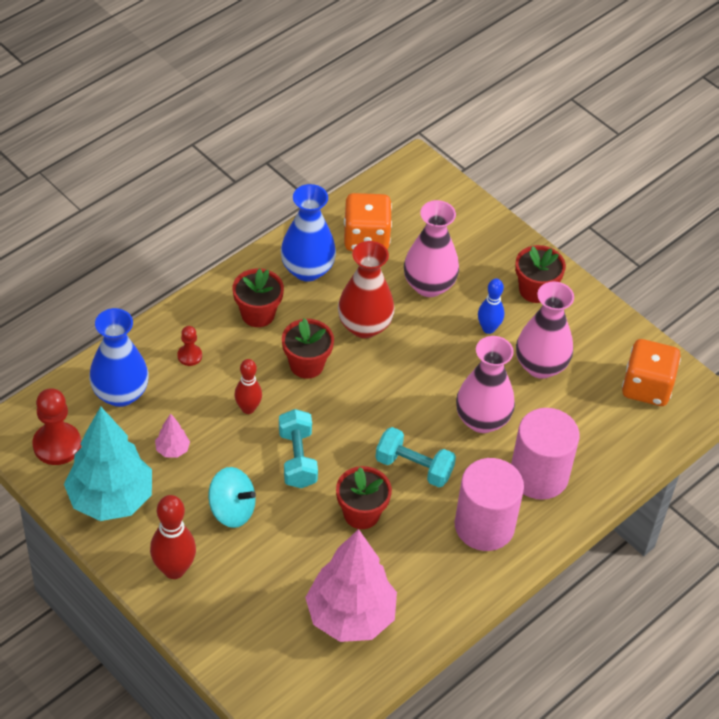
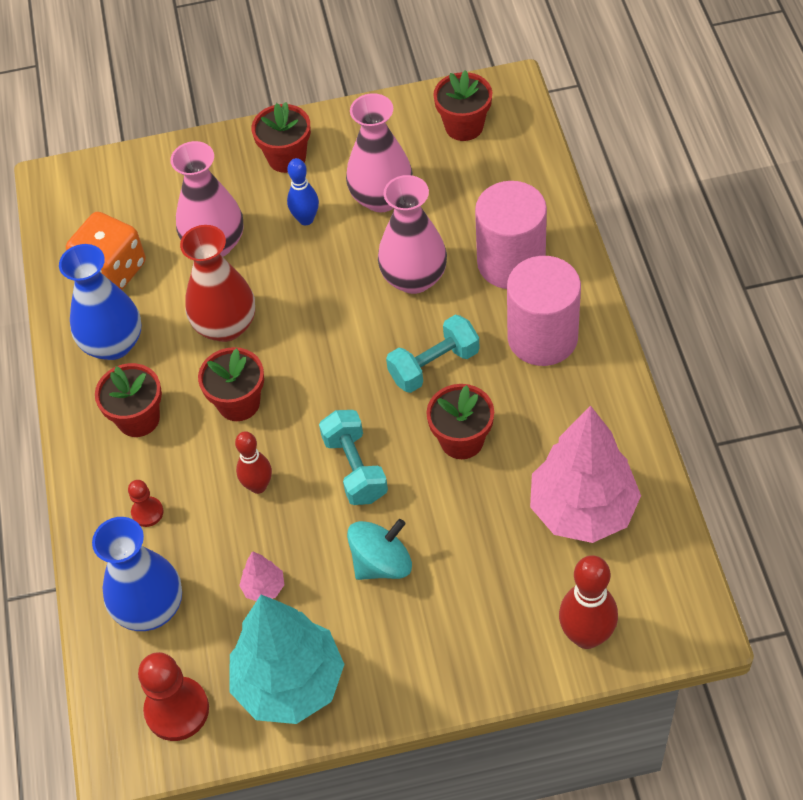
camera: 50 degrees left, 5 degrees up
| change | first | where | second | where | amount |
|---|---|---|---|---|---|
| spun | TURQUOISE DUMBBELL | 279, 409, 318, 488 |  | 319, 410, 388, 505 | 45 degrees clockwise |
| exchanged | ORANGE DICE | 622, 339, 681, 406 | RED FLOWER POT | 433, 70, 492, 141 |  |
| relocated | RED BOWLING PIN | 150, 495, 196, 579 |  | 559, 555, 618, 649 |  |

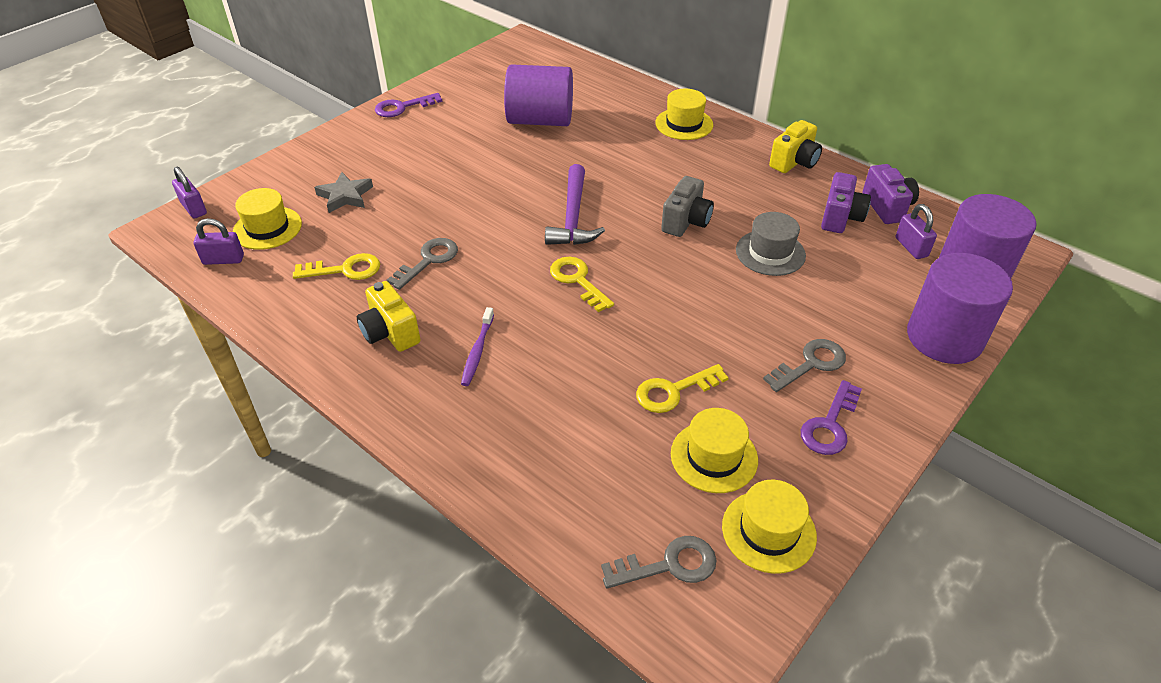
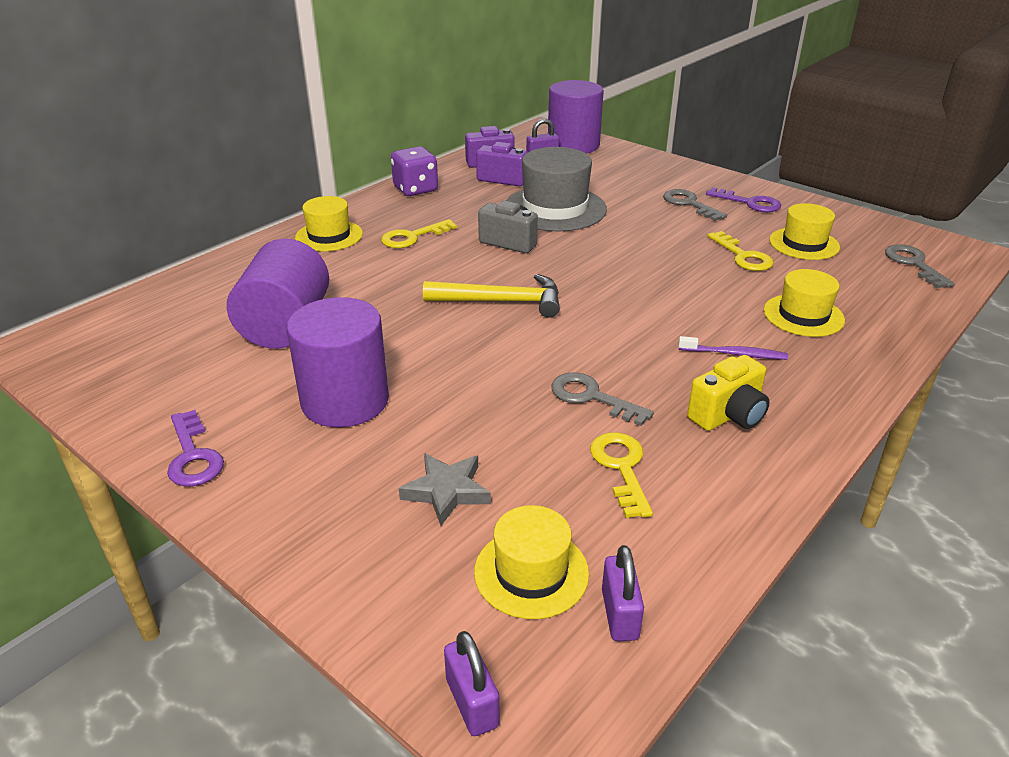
camera: 90 degrees left, 10 degrees down
| change | first | where | second | where | amount |
|---|---|---|---|---|---|
| relocated | PURPLE CYLINDER | 907, 253, 1013, 364 |  | 287, 297, 389, 427 |  |
| relocated | YELLOW KEY | 550, 257, 614, 312 |  | 381, 219, 457, 248 |  |
| exchanged | YELLOW CAMERA | 769, 120, 822, 173 | PURPLE DICE | 391, 146, 438, 196 |  |
| colour | PURPLE HAMMER | 545, 164, 605, 245 | YELLOW HAMMER | 423, 274, 560, 318 |  |
| spun | PURPLE PADLOCK | 172, 167, 207, 218 |  | 444, 631, 499, 736 | 75 degrees counterclockwise |
| size | GREY HAT | 736, 212, 806, 276 |  | 506, 147, 607, 232 | x1.64 |
| relocated | YELLOW HAT | 722, 480, 817, 574 |  | 764, 269, 845, 337 |  |

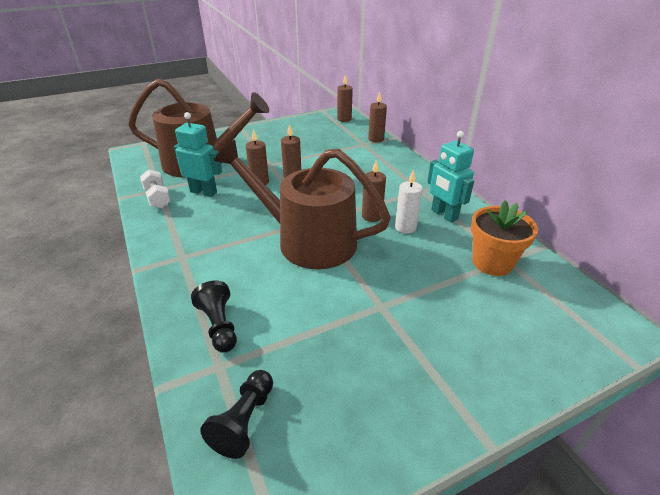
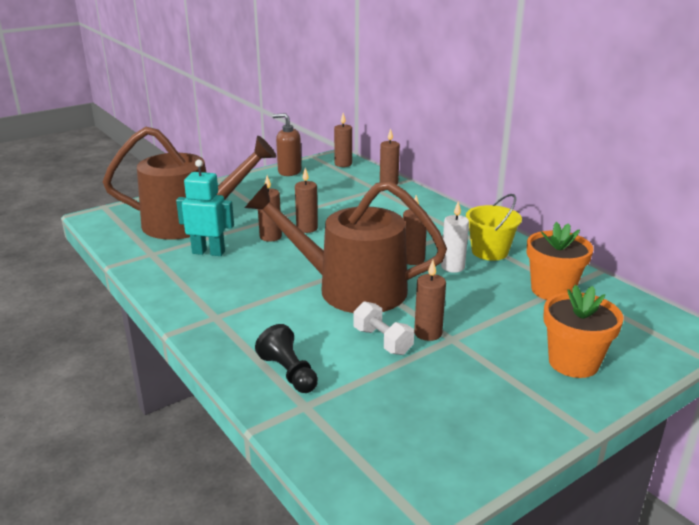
camera: 10 degrees left, 10 degrees down
| change | first | where | second | where | amount |
|---|---|---|---|---|---|
| appeared |  |  | BROWN SOAP DISPENSER | 273, 113, 301, 176 |  |
| relocated | WHITE DUMBBELL | 140, 170, 171, 208 |  | 353, 301, 414, 355 |  |
| appeared |  |  | BROWN CANDLE | 414, 260, 446, 341 |  |
| exchanged | TURQUOISE ROBOT | 427, 131, 474, 223 | YELLOW BUCKET | 466, 194, 522, 261 |  |
| appeared |  |  | ORANGE FLOWER POT | 543, 285, 624, 378 |  |
| missing | BLACK PAWN | 200, 370, 273, 459 |  |  |  |

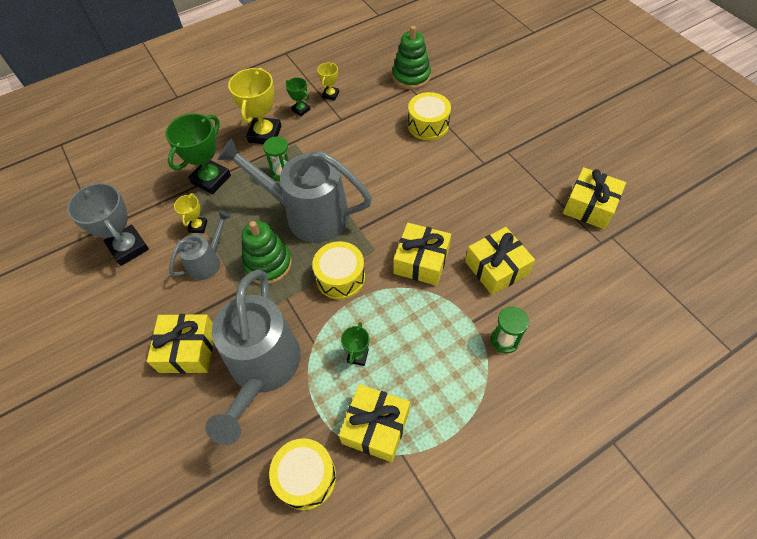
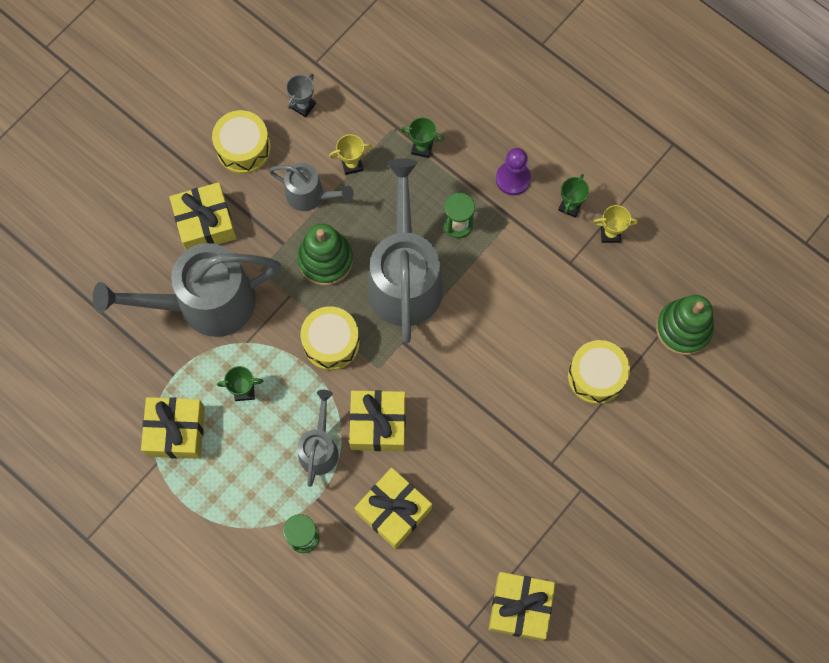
camera: 70 degrees right, 15 degrees up
| change | first | where | second | where | amount |
|---|---|---|---|---|---|
| relocated | YELLOW DRUM | 269, 438, 336, 510 |  | 212, 110, 271, 174 |  |
| size | GREY TROPHY | 67, 183, 149, 266 |  | 286, 74, 316, 117 | x0.51 |
| appeared |  |  | GREY WATERING CAN | 297, 390, 339, 487 |  |
| size | GREEN TROPHY | 165, 113, 231, 194 |  | 401, 117, 444, 158 | x0.51 |
| exchanged | YELLOW TROPHY | 228, 68, 281, 144 | PURPLE PAWN | 496, 148, 531, 195 |  |

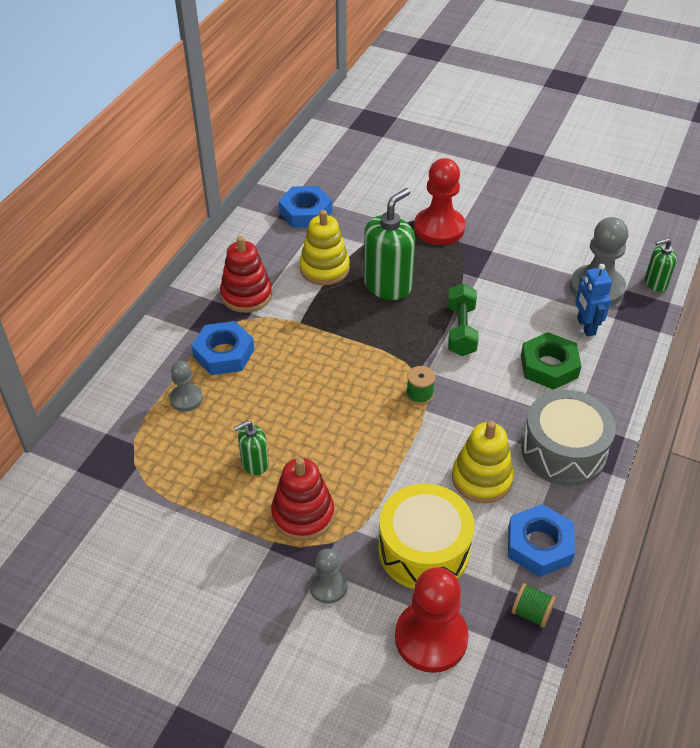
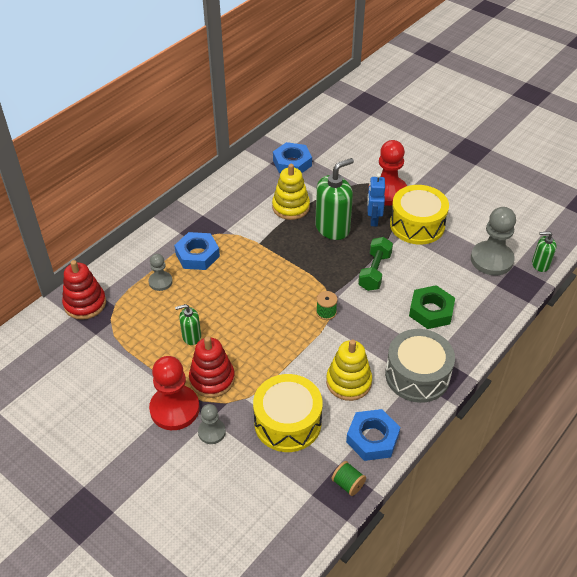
camera: 15 degrees right, 0 degrees up
| change | first | where | second | where | amount |
|---|---|---|---|---|---|
| relocated | RED STACKING TOY | 220, 236, 272, 313 |  | 62, 260, 106, 320 |  |
| relocated | RED PAWN | 395, 567, 469, 673 |  | 149, 356, 200, 430 |  |
| relocated | BLUE ROBOT | 575, 264, 612, 337 |  | 367, 173, 385, 226 |  |
| appeared |  |  | YELLOW DRUM | 390, 185, 449, 245 |  |

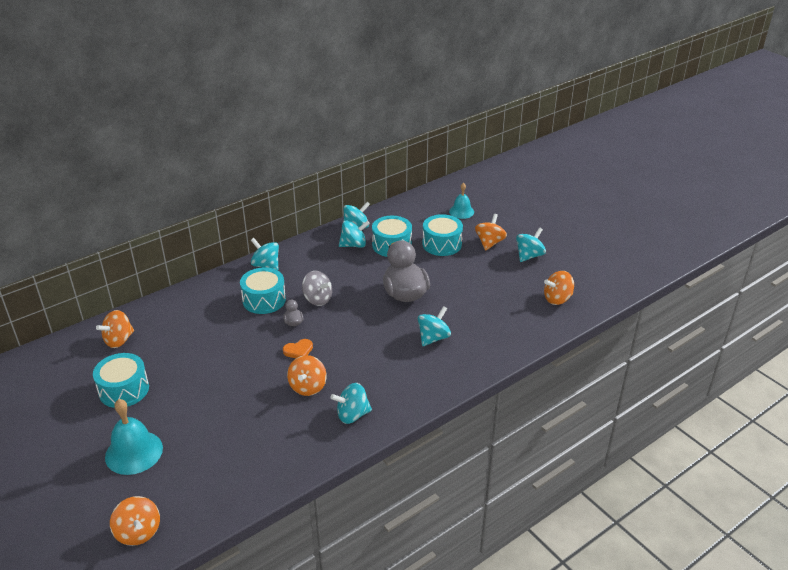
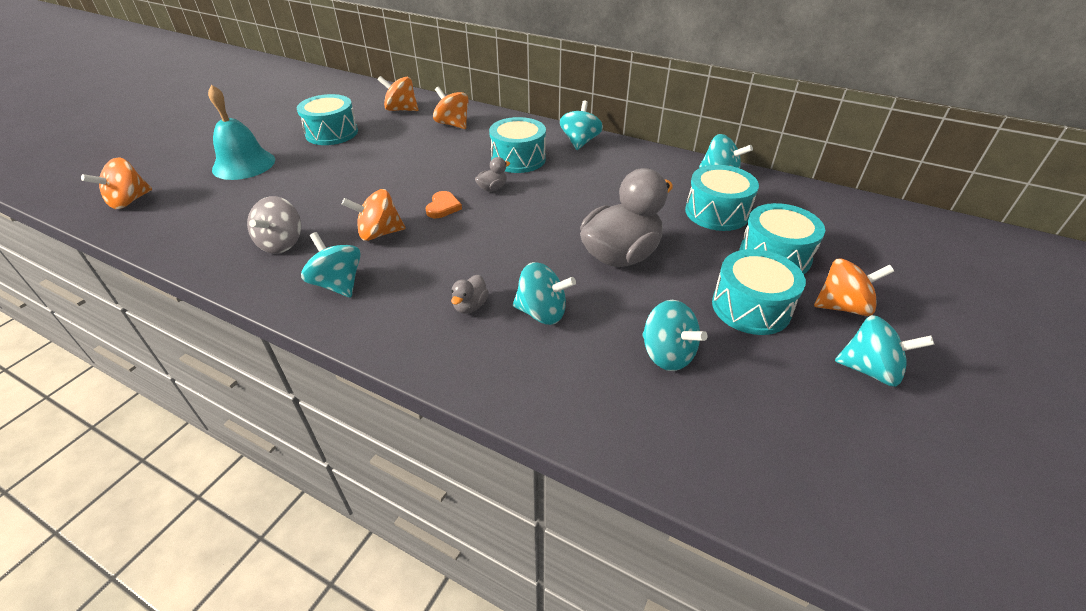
camera: 65 degrees right, 5 degrees up
| change | first | where | second | where | amount |
|---|---|---|---|---|---|
| relocated | GREY SPINNING TOP | 302, 271, 332, 306 |  | 247, 196, 301, 254 |  |
| spun | ORANGE HEART | 283, 339, 313, 358 |  | 426, 191, 462, 218 | 120 degrees counterclockwise |
| relocated | ORANGE SPINNING TOP | 544, 271, 574, 305 |  | 433, 86, 469, 129 |  |
| appeared |  |  | GREY DUCK | 451, 275, 489, 314 |  |
| relocated | TURQUOISE SPINNING TOP | 339, 221, 370, 248 |  | 642, 300, 707, 371 |  |
| appeared |  |  | TURQUOISE DRUM | 712, 249, 806, 335 |  |
| missing | TURQUOISE BELL | 449, 183, 474, 219 |  |  |  |

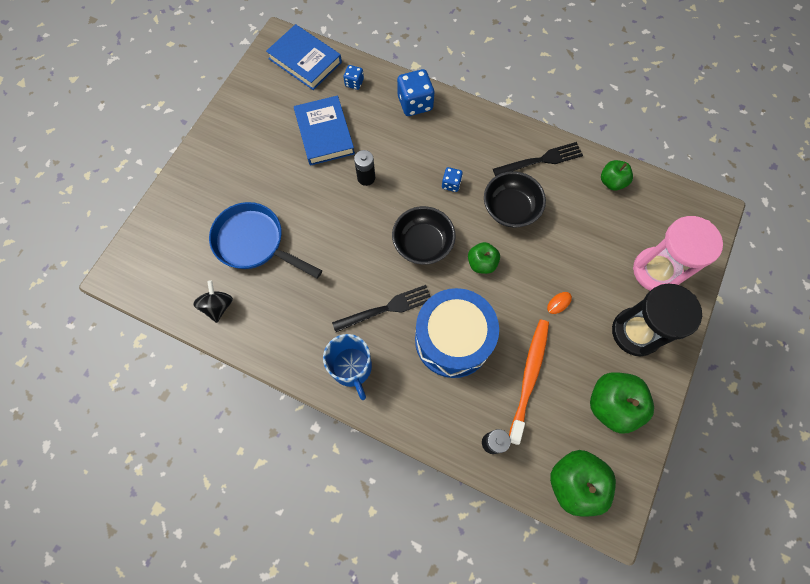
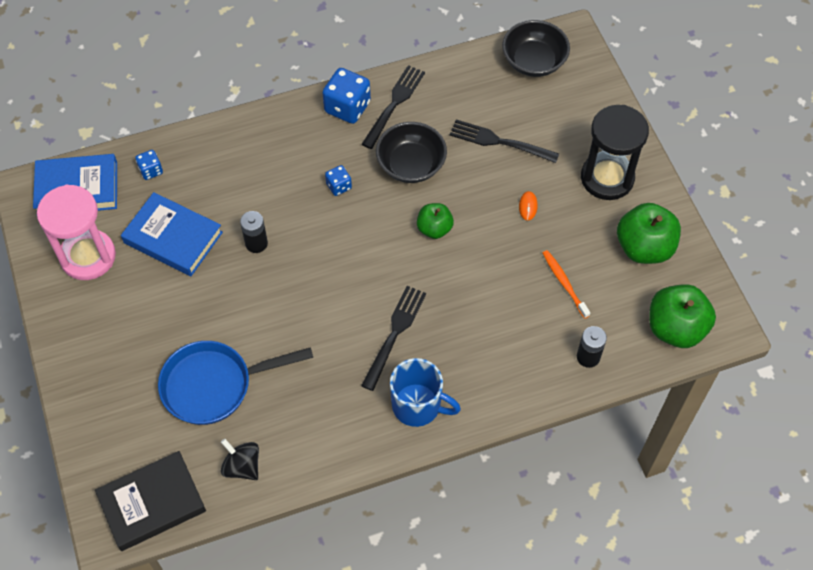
camera: 45 degrees left, 10 degrees down
| change | first | where | second | where | amount |
|---|---|---|---|---|---|
| relocated | PINK HOURGLASS | 633, 216, 723, 291 |  | 37, 185, 116, 280 |  |
| appeared |  |  | BLACK BOOK | 95, 451, 206, 551 |  |
| relocated | BLUE DICE | 397, 69, 435, 116 |  | 322, 68, 371, 124 |  |
| appeared |  |  | BLACK FORK | 450, 119, 559, 163 |  |
| relocated | BLACK BOWL | 392, 206, 456, 265 |  | 502, 20, 570, 77 |  |
| size | ORANGE TOOTHBRUSH | 509, 320, 549, 445 |  | 543, 250, 590, 319 | x0.59 |
| missing | BLUE DRUM | 415, 288, 499, 378 |  |  |  |
| missing | GREEN APPLE | 601, 160, 633, 191 |  |  |  |

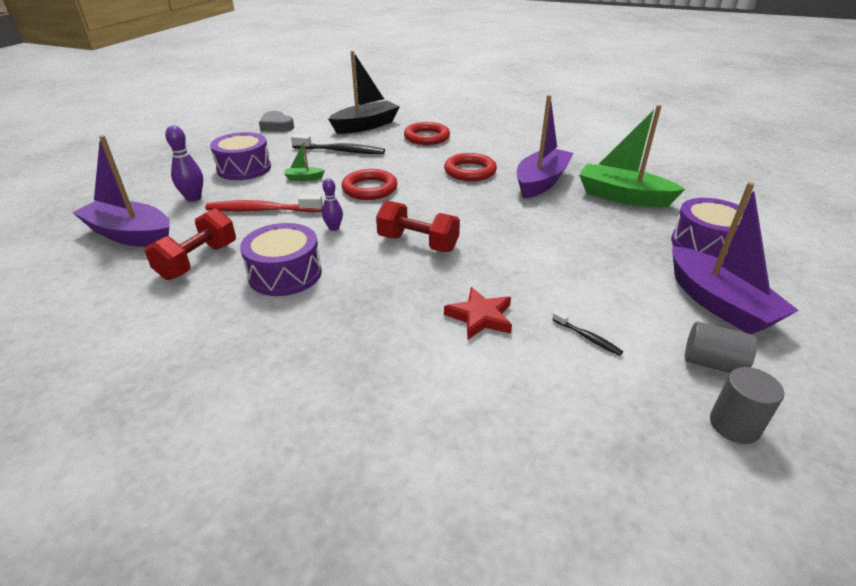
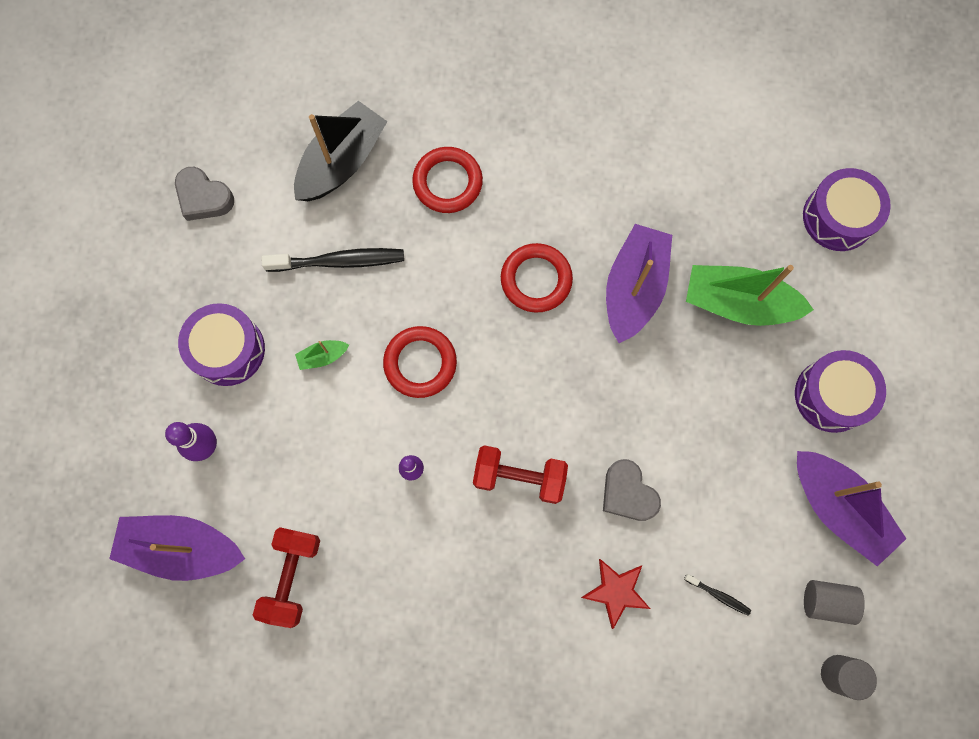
camera: 15 degrees left, 40 degrees up
| change | first | where | second | where | amount |
|---|---|---|---|---|---|
| appeared |  |  | GREY HEART | 603, 459, 661, 521 |  |
| relocated | PURPLE DRUM | 240, 223, 322, 296 |  | 803, 168, 891, 251 |  |
| missing | RED TOOTHBRUSH | 205, 195, 323, 212 |  |  |  |

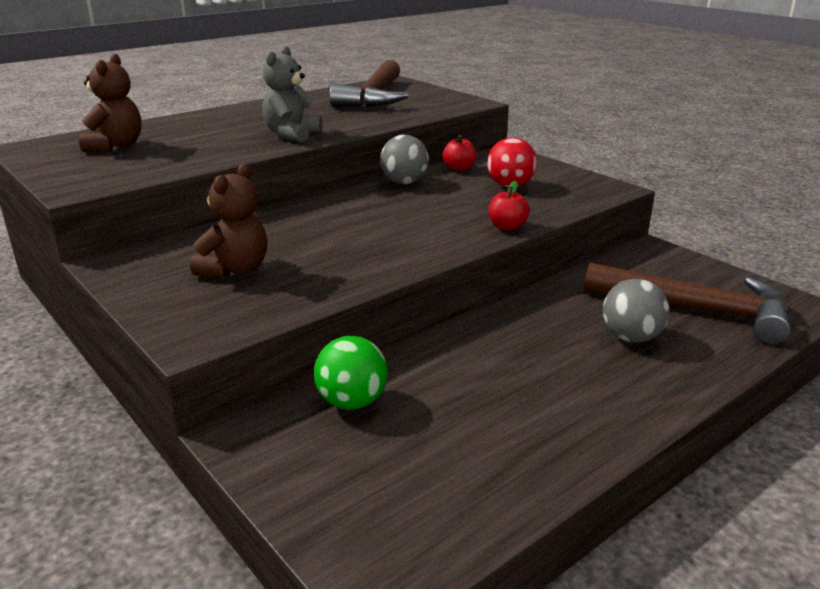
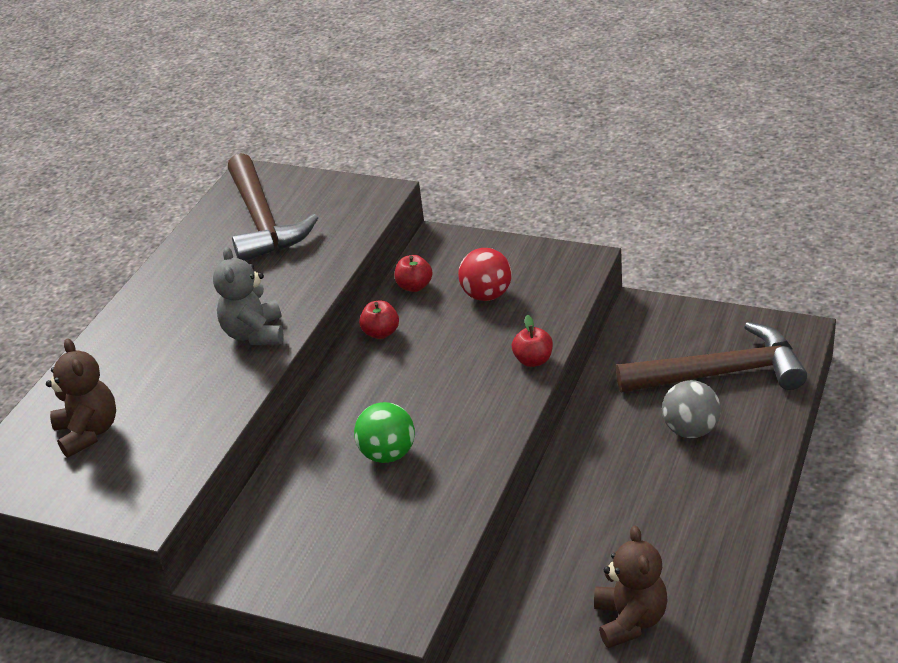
camera: 25 degrees left, 10 degrees up
| change | first | where | second | where | amount |
|---|---|---|---|---|---|
| relocated | GREEN BALL | 314, 336, 388, 410 |  | 354, 402, 415, 463 |  |
| exchanged | GREY BALL | 380, 135, 429, 184 | RED APPLE | 359, 300, 399, 339 |  |
| relocated | BROWN TEDDY BEAR | 190, 163, 267, 278 |  | 594, 526, 668, 648 |  |

